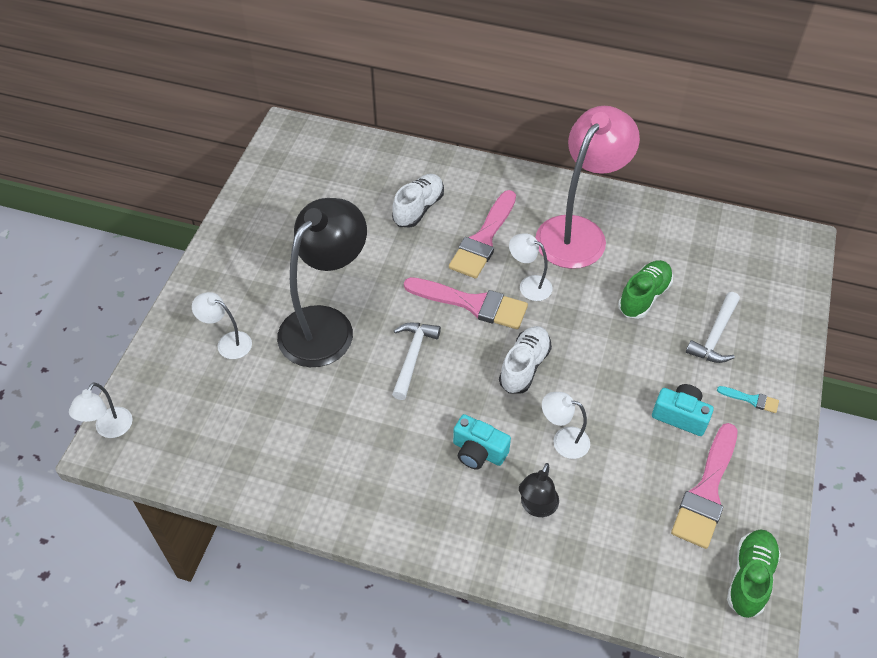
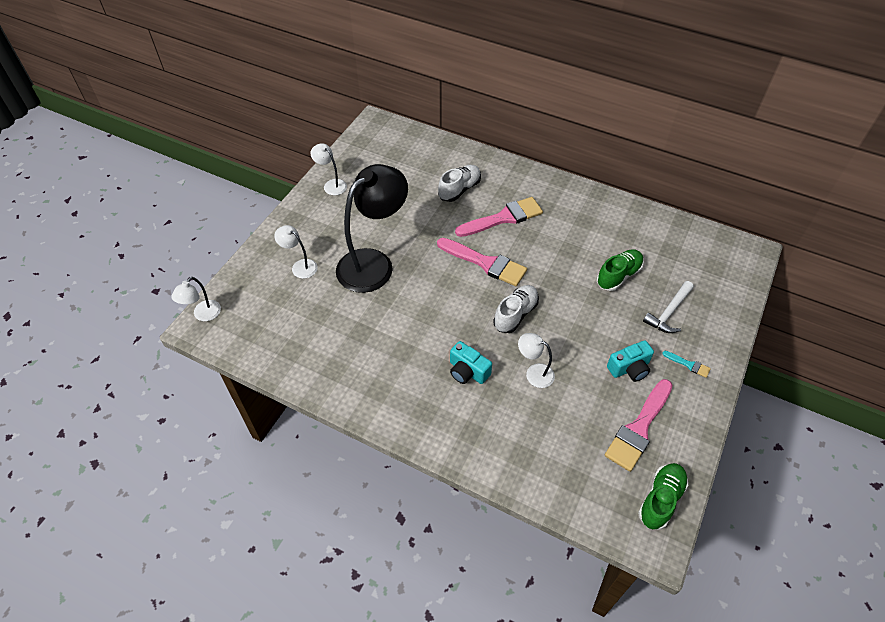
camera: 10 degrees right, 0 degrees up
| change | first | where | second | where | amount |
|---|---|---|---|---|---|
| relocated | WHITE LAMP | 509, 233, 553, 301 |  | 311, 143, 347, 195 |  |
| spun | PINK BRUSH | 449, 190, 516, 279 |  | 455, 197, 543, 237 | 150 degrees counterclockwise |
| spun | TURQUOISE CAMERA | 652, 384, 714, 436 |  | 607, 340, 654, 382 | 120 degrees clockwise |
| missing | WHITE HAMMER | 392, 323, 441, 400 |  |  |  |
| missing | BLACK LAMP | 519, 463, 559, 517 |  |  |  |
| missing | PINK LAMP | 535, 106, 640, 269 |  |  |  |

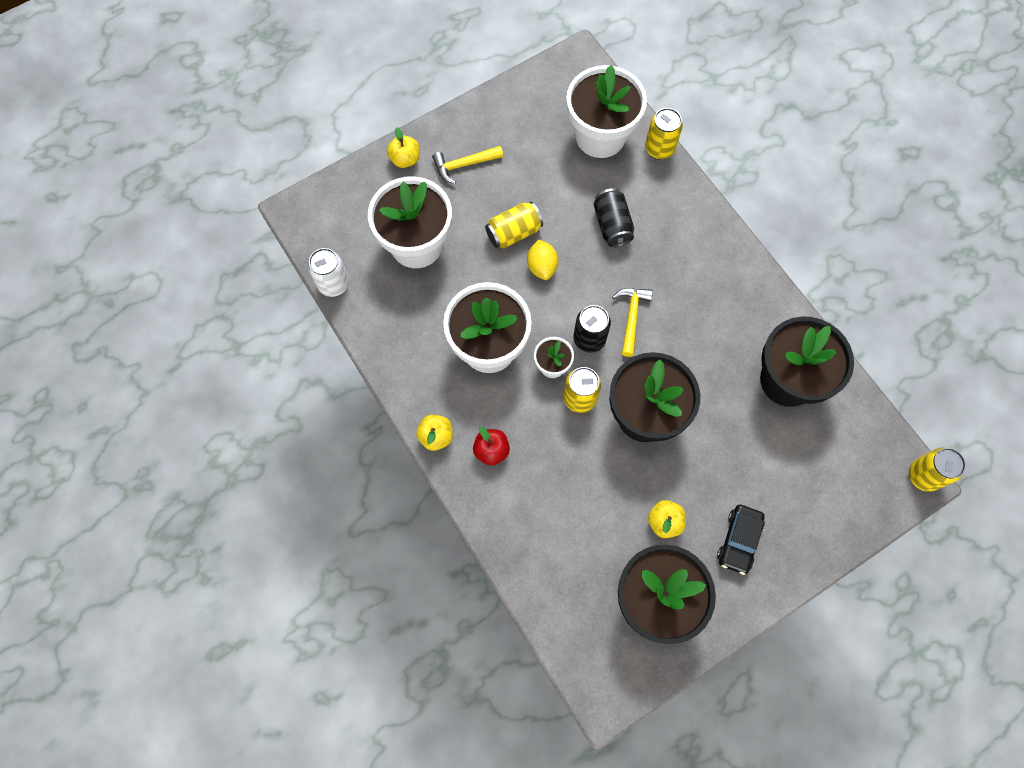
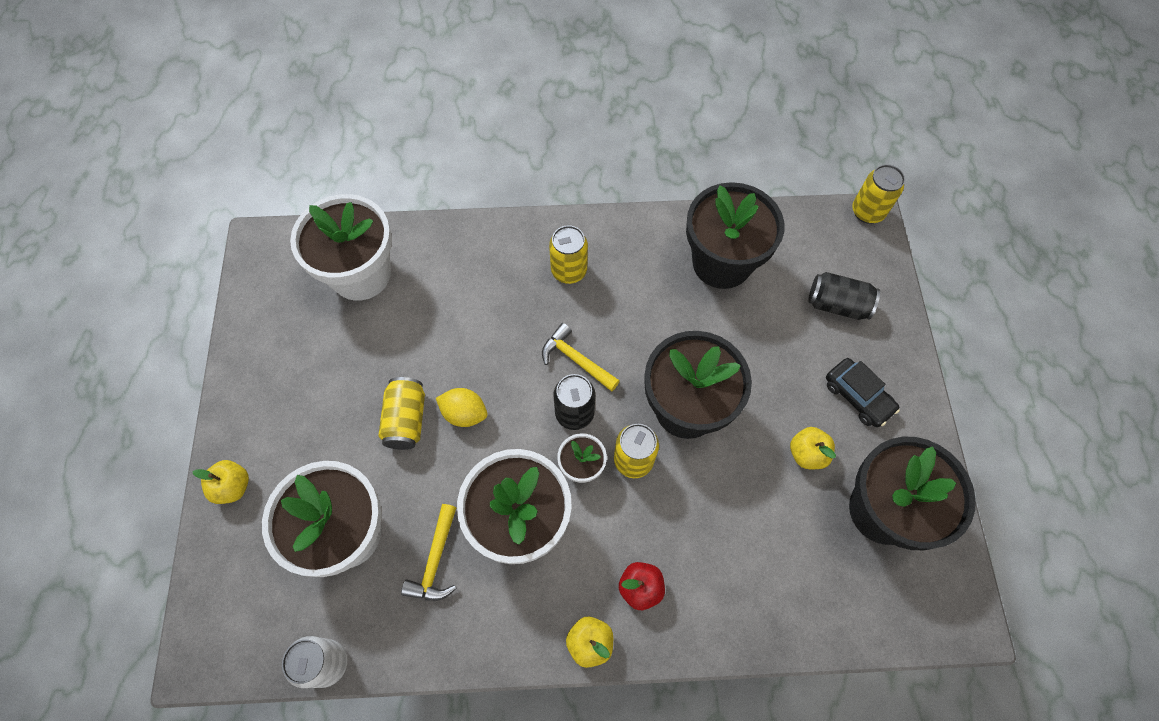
camera: 60 degrees left, 5 degrees down
| change | first | where | second | where | amount |
|---|---|---|---|---|---|
| relocated | YELLOW HAMMER | 432, 146, 503, 184 |  | 401, 504, 457, 601 |  |
| relocated | YELLOW CAN | 645, 108, 683, 159 |  | 549, 225, 588, 284 |  |
| relocated | BLACK CAN | 593, 188, 634, 247 |  | 808, 272, 880, 320 |  |

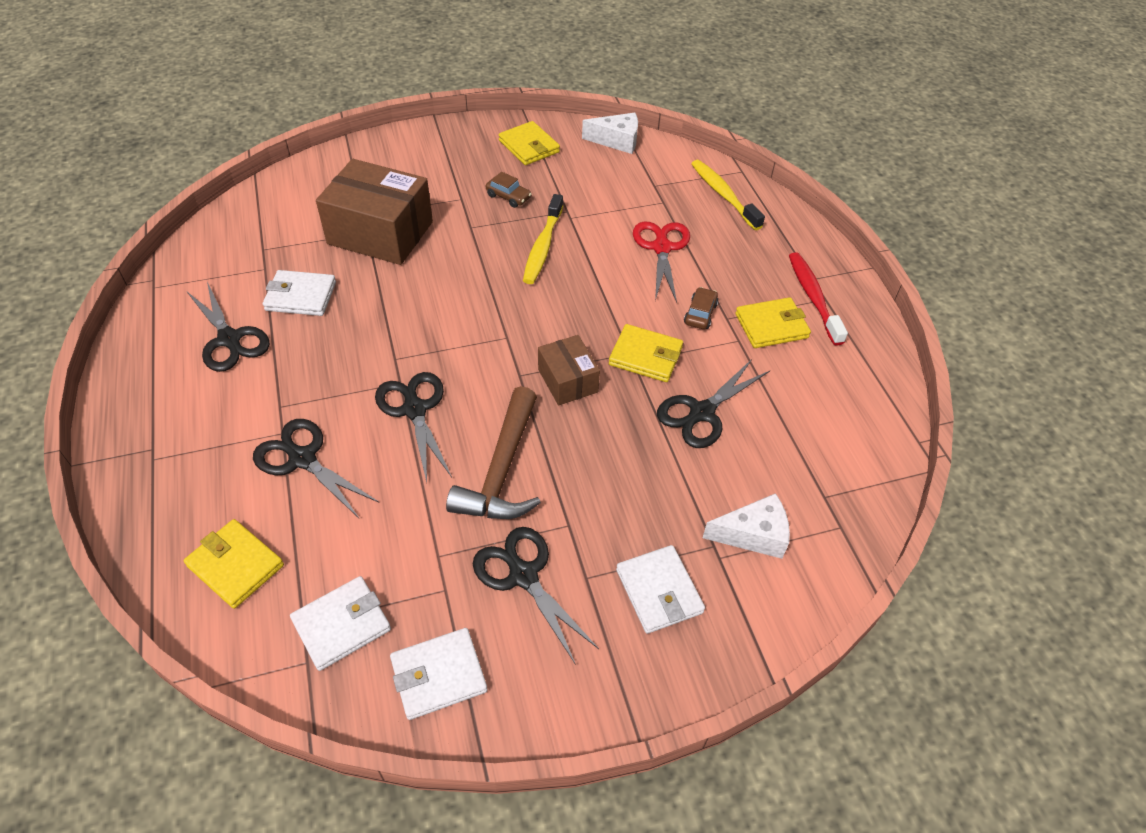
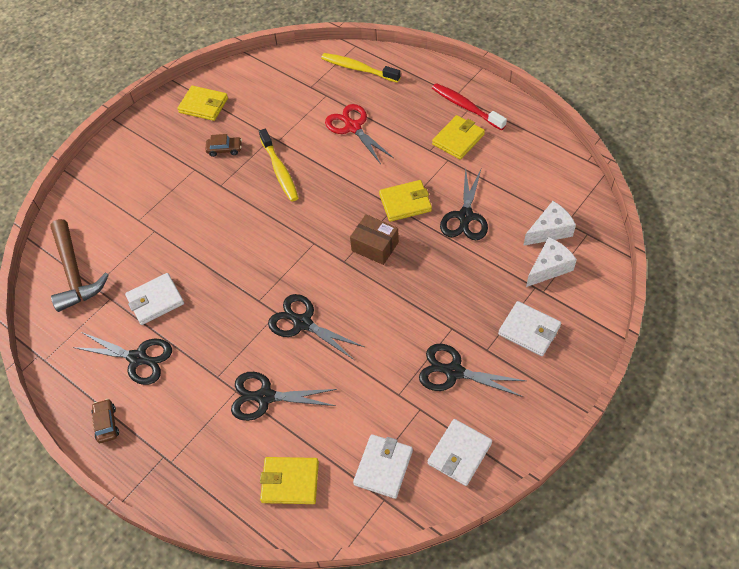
camera: 30 degrees left, 5 degrees up
| change | first | where | second | where | amount |
|---|---|---|---|---|---|
| relocated | BROWN HAMMER | 446, 386, 541, 519 |  | 50, 219, 109, 312 |  |
| relocated | BROWN CAR | 684, 287, 718, 329 |  | 91, 399, 119, 443 |  |
| relocated | WHITE CHEESE | 582, 113, 638, 154 |  | 523, 201, 576, 246 |  |
| missing | BROWN BOX | 316, 159, 433, 265 |  |  |  |

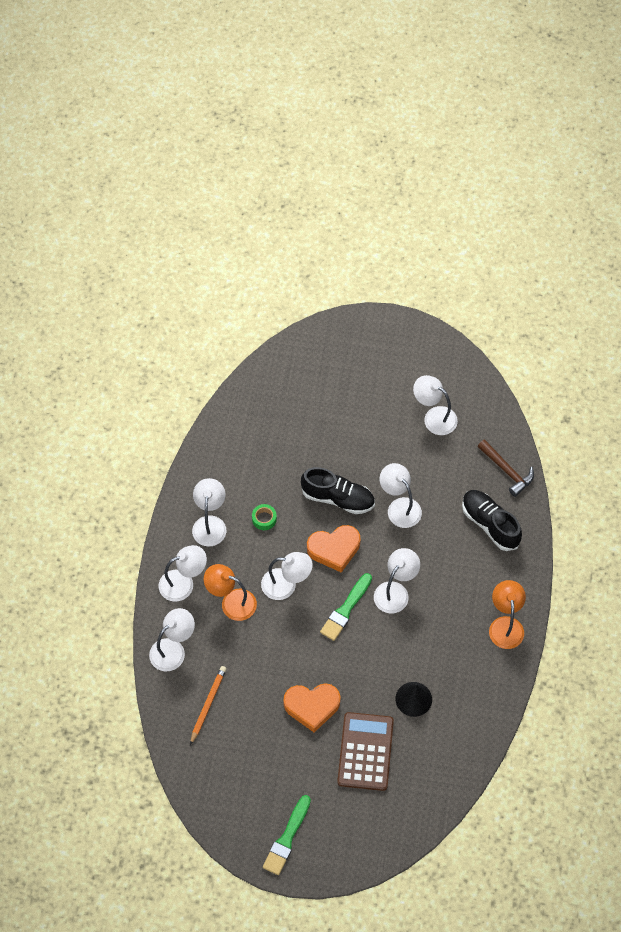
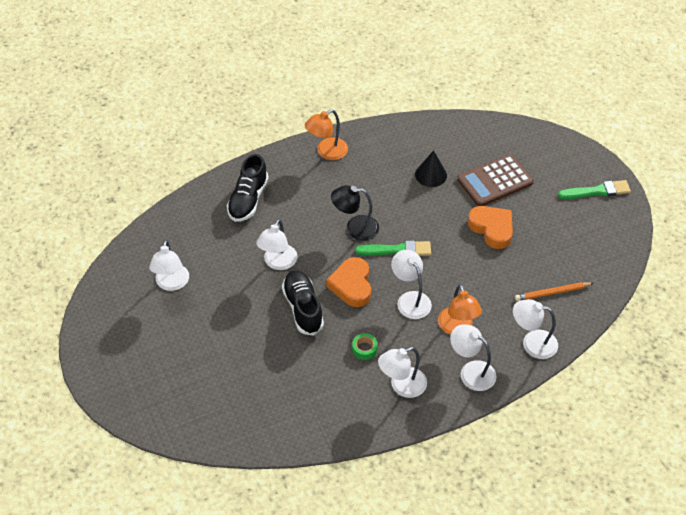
camera: 125 degrees left, 10 degrees down
| change | first | where | second | where | amount |
|---|---|---|---|---|---|
| spun | ORANGE HEART | 307, 525, 361, 572 |  | 326, 257, 371, 307 | 135 degrees counterclockwise |
| colour | WHITE LAMP | 374, 548, 420, 614 | BLACK LAMP | 331, 185, 379, 241 |  |
| missing | BROWN HAMMER | 477, 439, 534, 497 |  |  |  |

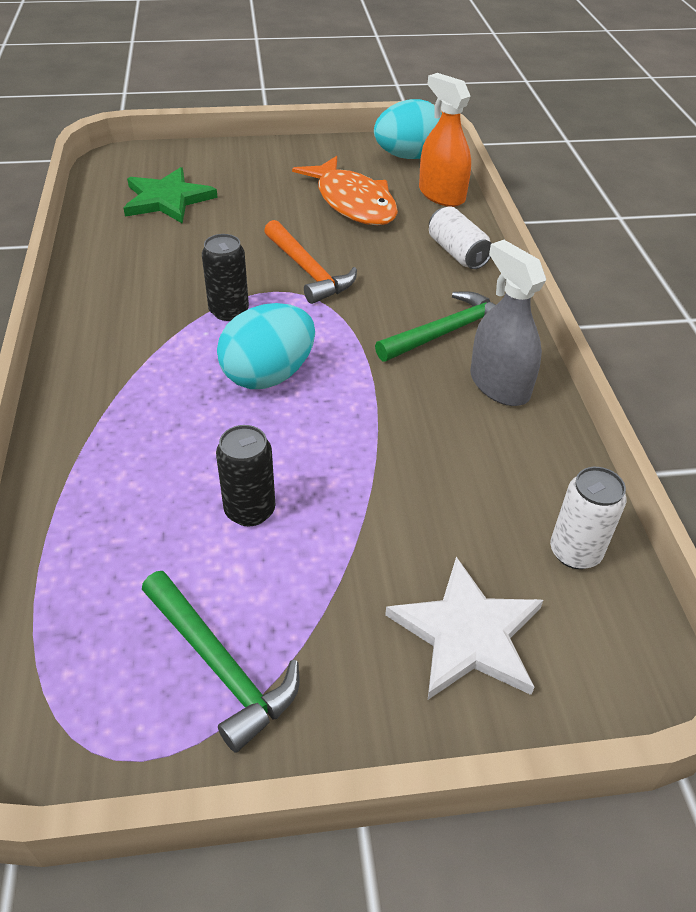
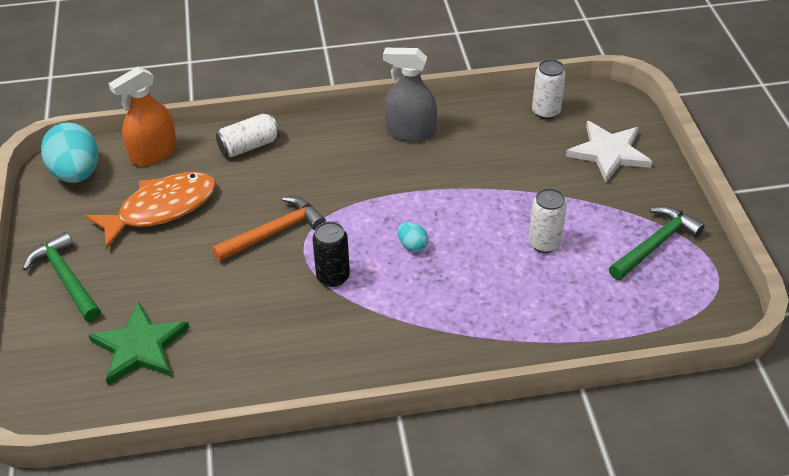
camera: 90 degrees left, 0 degrees up
| change | first | where | second | where | amount |
|---|---|---|---|---|---|
| relocated | GREEN HAMMER | 375, 291, 495, 361 |  | 23, 232, 101, 322 |  |
| spun | GREY SPRAY BOTTLE | 470, 240, 546, 406 |  | 383, 48, 437, 142 | 45 degrees clockwise |
| size | TURQUOISE EGG | 217, 303, 315, 389 |  | 398, 222, 428, 252 | x0.46 |
| colour | BLACK CAN | 216, 425, 275, 526 | WHITE CAN | 528, 188, 567, 253 |  |

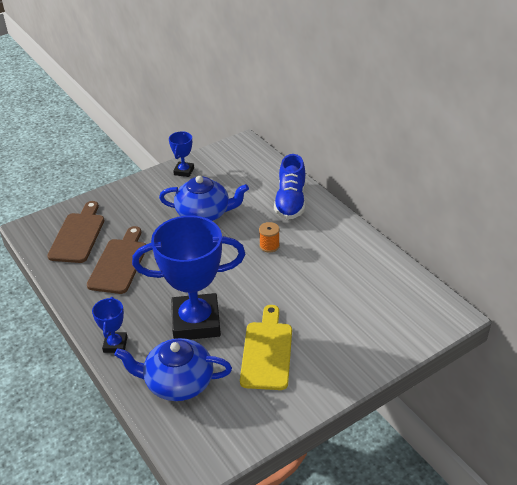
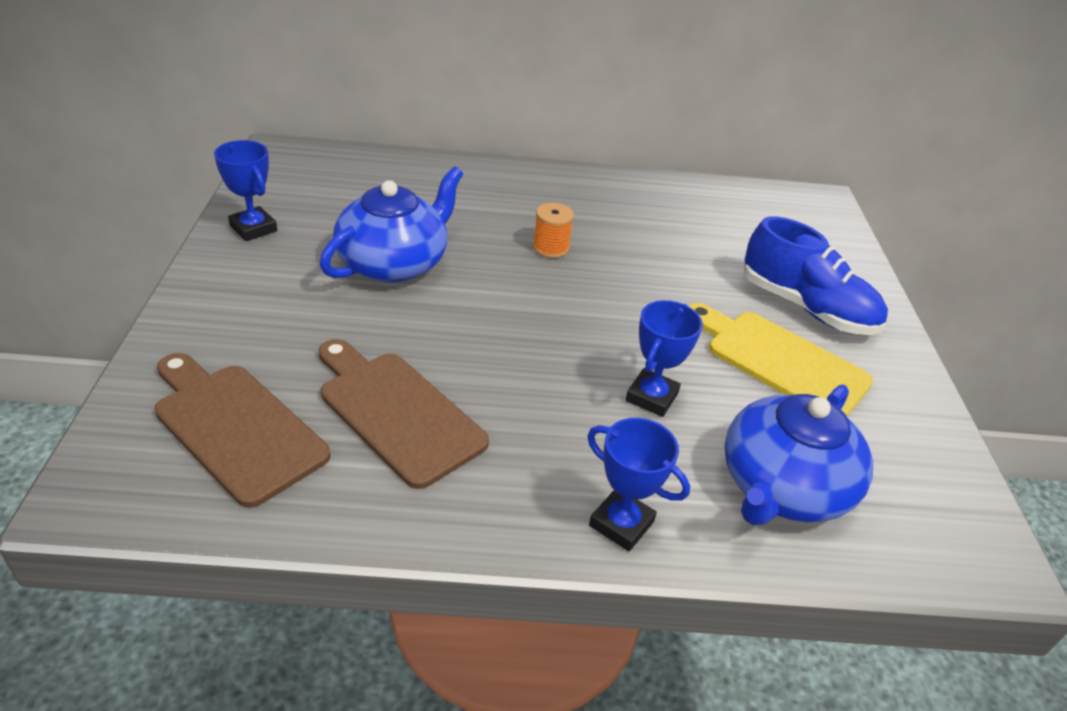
camera: 60 degrees left, 0 degrees up
| change | first | where | second | where | amount |
|---|---|---|---|---|---|
| size | BLUE TROPHY | 132, 215, 245, 340 |  | 625, 300, 703, 417 | x0.45 |
| relocated | BLUE SHOE | 274, 154, 306, 220 |  | 744, 216, 888, 335 |  |

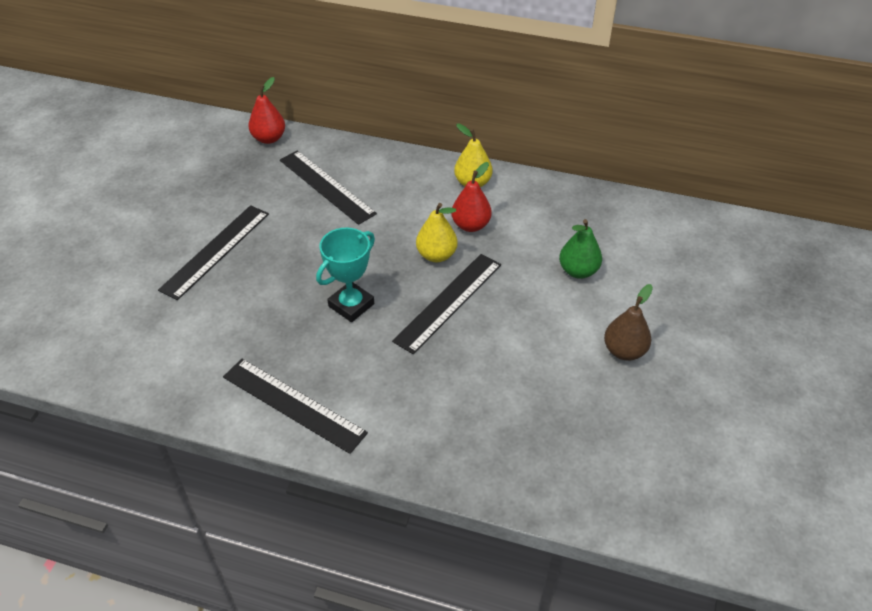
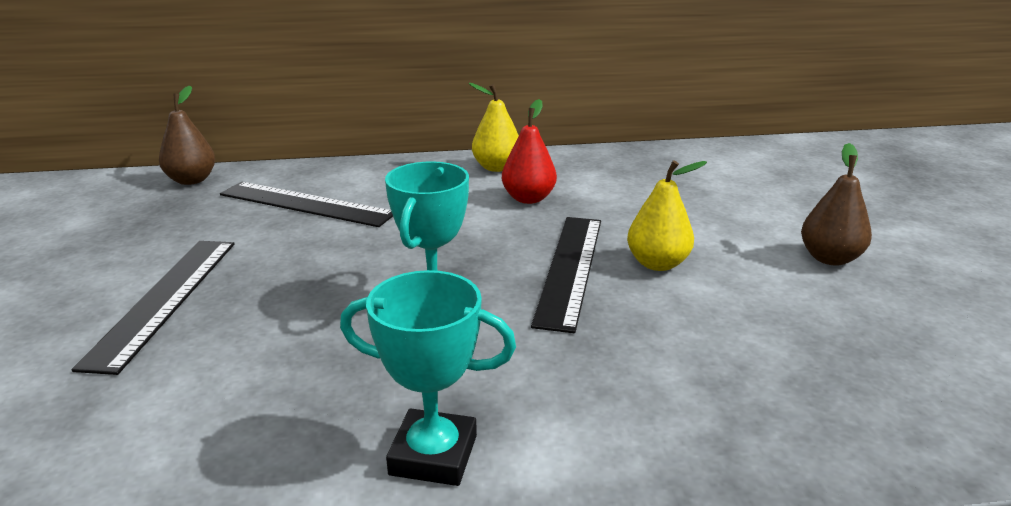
camera: 25 degrees left, 20 degrees down
| change | first | where | second | where | amount |
|---|---|---|---|---|---|
| colour | RED PEAR | 248, 77, 285, 144 | BROWN PEAR | 159, 86, 215, 185 |  |
| exchanged | BLACK RULER | 223, 359, 368, 454 | TURQUOISE TROPHY | 340, 270, 516, 486 |  |
| relocated | YELLOW PEAR | 416, 203, 458, 262 |  | 627, 160, 707, 271 |  |
| missing | GREEN PEAR | 559, 219, 602, 279 |  |  |  |

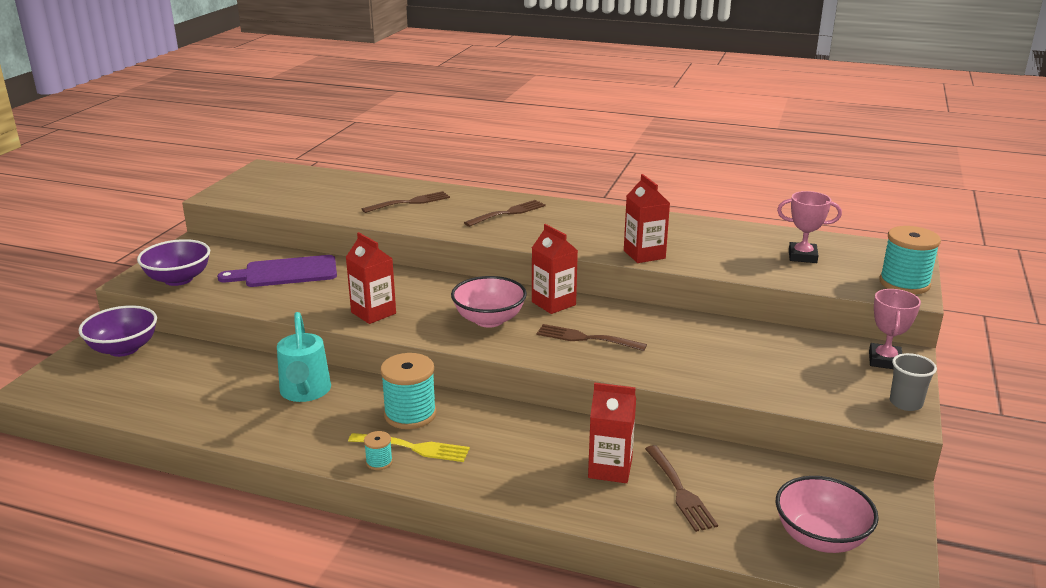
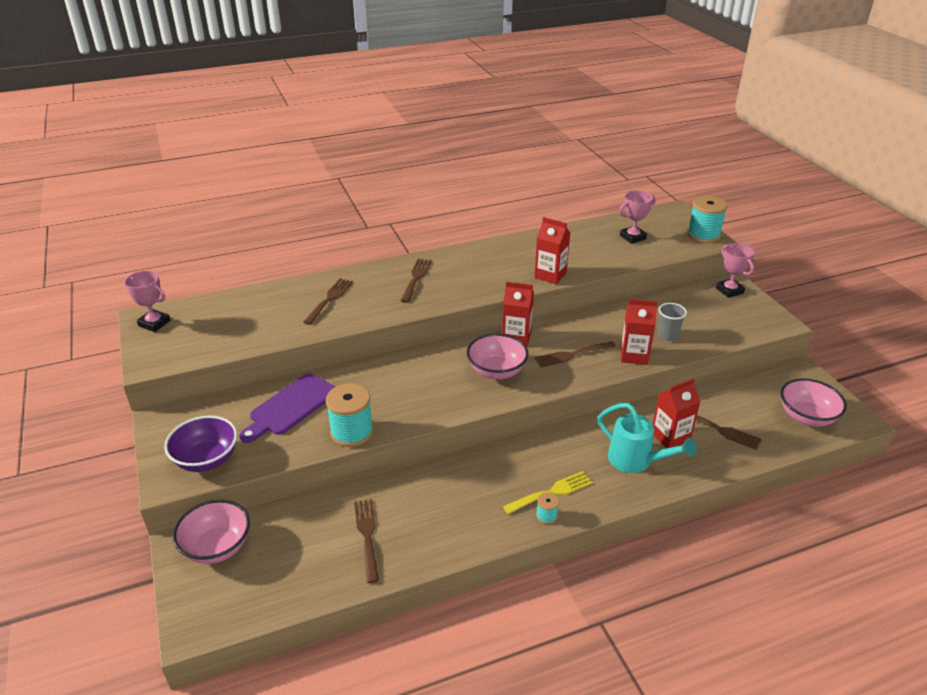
camera: 40 degrees left, 10 degrees up
| change | first | where | second | where | amount |
|---|---|---|---|---|---|
| appeared |  |  | PINK TROPHY | 124, 271, 171, 332 |  |
| colour | PURPLE BOWL | 78, 305, 157, 357 | PINK BOWL | 173, 500, 250, 564 |  |
| relocated | TURQUOISE SPOOL | 380, 353, 437, 429 |  | 326, 383, 373, 447 |  |
| appeared |  |  | BROWN FORK | 354, 499, 379, 583 |  |
| relocated | TURQUOISE WATERING CAN | 277, 312, 331, 402 |  | 597, 403, 697, 473 |  |
| relocated | RED CARTON | 346, 232, 396, 324 |  | 621, 299, 658, 365 |  |
| relocated | GREY CUP | 890, 353, 937, 411 |  | 657, 303, 687, 341 |  |

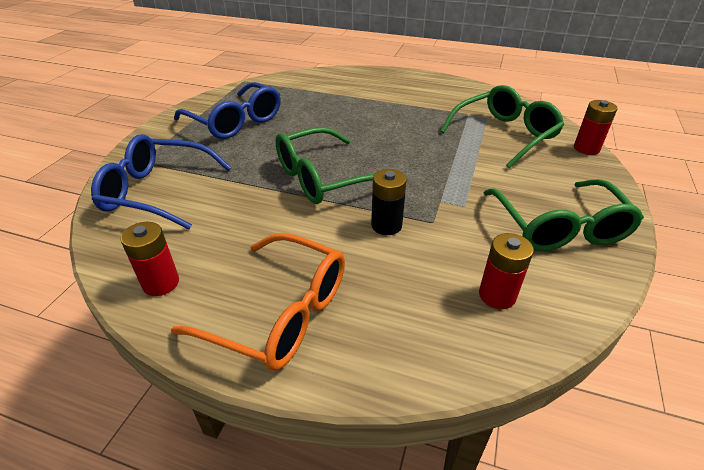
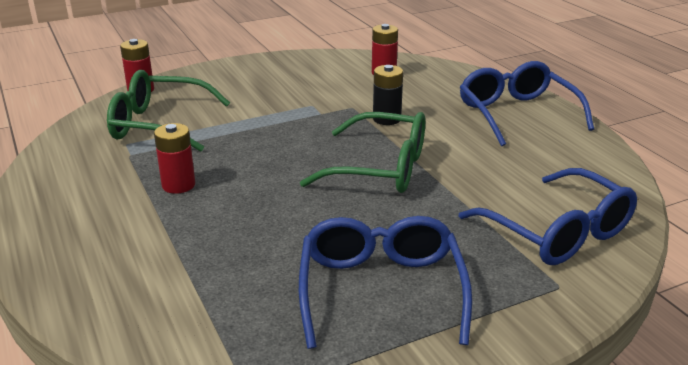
camera: 135 degrees left, 10 degrees down
| change | first | where | second | where | amount |
|---|---|---|---|---|---|
| relocated | RED BATTERY | 121, 222, 179, 296 |  | 154, 123, 195, 194 |  |
| colour | ORANGE GLASSES | 171, 233, 345, 371 | BLUE GLASSES | 460, 61, 594, 146 |  |
| missing | GREEN GLASSES | 484, 179, 644, 251 |  |  |  |

